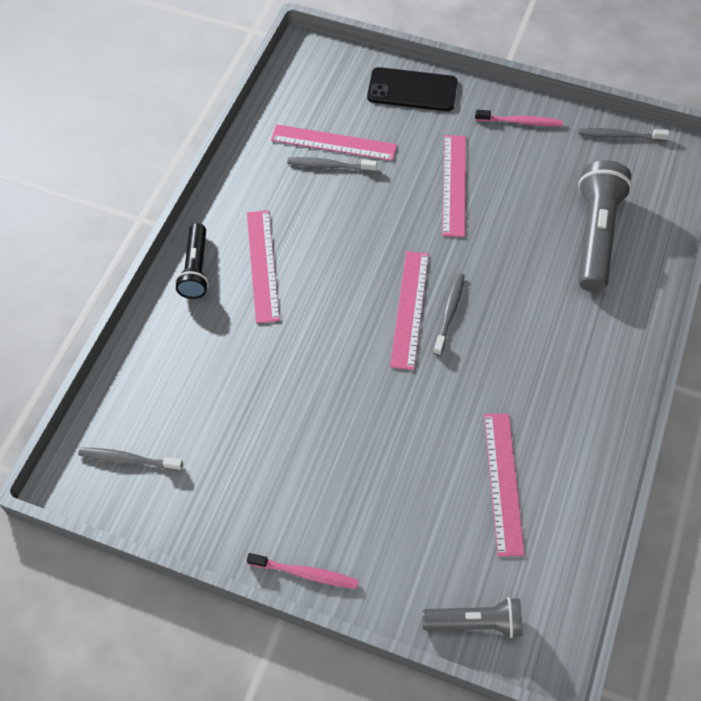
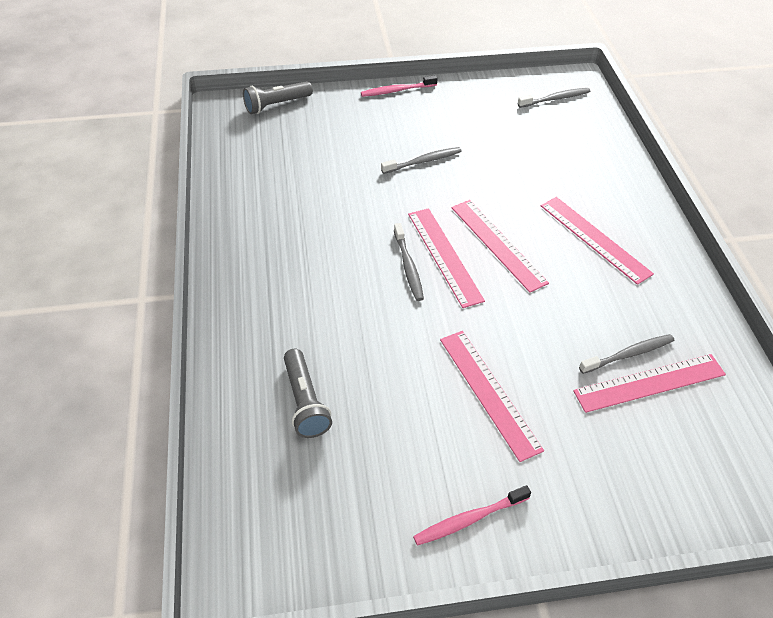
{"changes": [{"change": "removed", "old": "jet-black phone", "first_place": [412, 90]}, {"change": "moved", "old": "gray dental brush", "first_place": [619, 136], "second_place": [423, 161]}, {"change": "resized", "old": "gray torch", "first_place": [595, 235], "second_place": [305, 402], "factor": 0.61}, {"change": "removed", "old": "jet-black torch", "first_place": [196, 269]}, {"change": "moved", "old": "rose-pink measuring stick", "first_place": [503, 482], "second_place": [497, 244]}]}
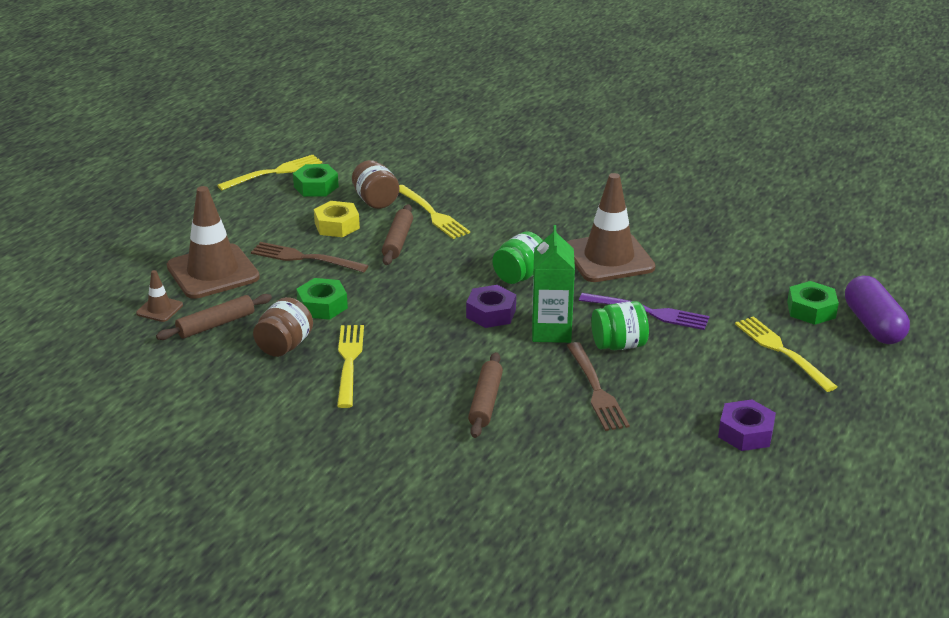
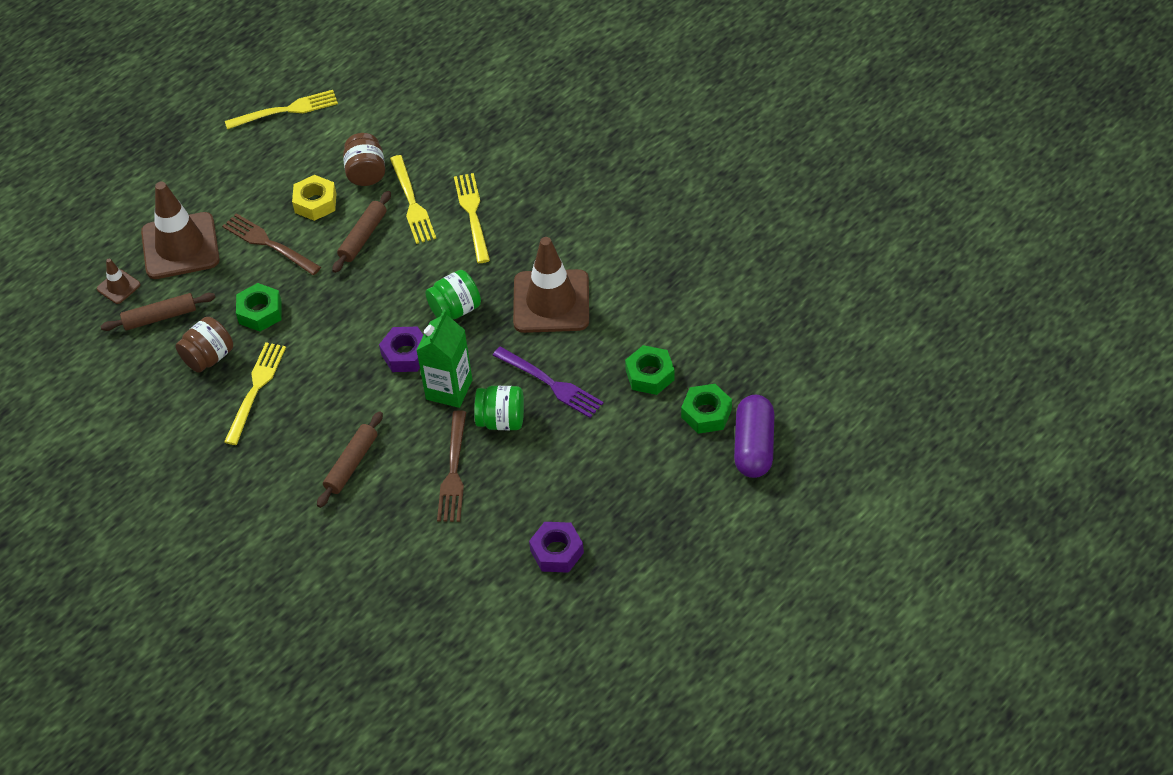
{"changes": [{"change": "moved", "old": "leaf-green hexagon nut", "first_place": [316, 187], "second_place": [650, 375]}, {"change": "moved", "old": "bright yellow table fork", "first_place": [781, 351], "second_place": [472, 214]}]}
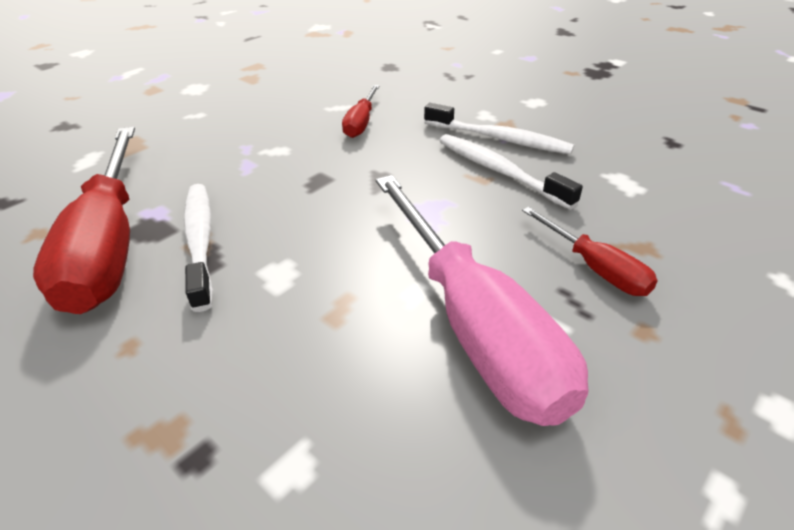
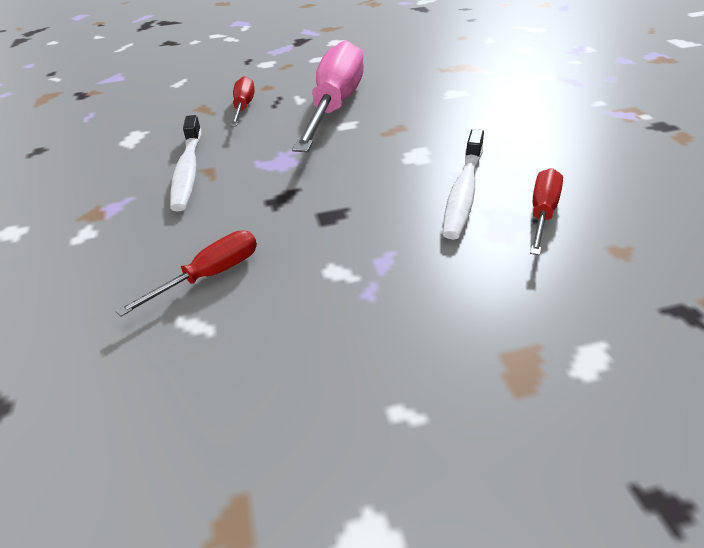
{"changes": [{"change": "removed", "old": "snow-white dental brush", "first_place": [499, 139]}, {"change": "resized", "old": "scarlet flat screwdriver", "first_place": [110, 244], "second_place": [542, 213], "factor": 0.47}]}
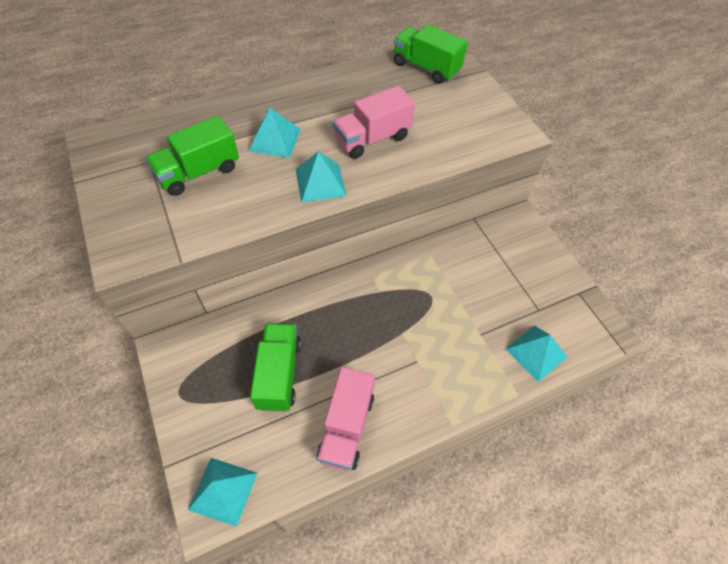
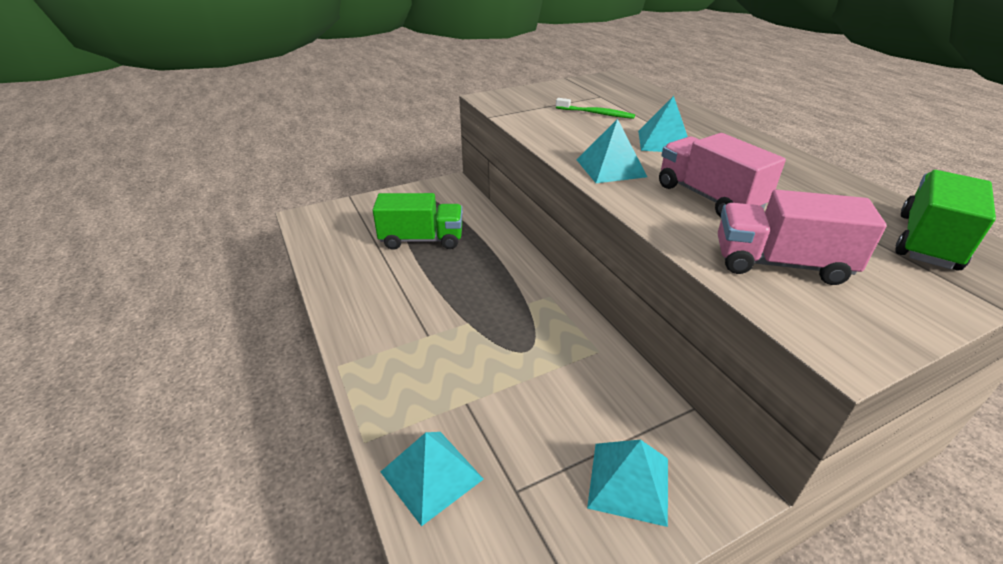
{"changes": [{"change": "replaced", "old": "leaf-green truck", "new": "leaf-green dental brush", "first_place": [199, 172], "second_place": [596, 113]}, {"change": "moved", "old": "rose-pink truck", "first_place": [346, 427], "second_place": [780, 264]}, {"change": "moved", "old": "teal pyramid shape", "first_place": [223, 491], "second_place": [629, 482]}]}
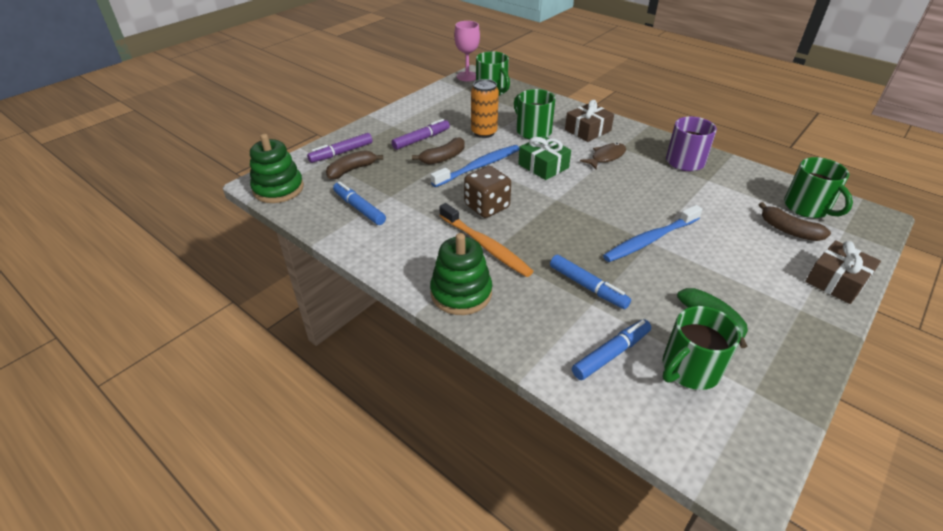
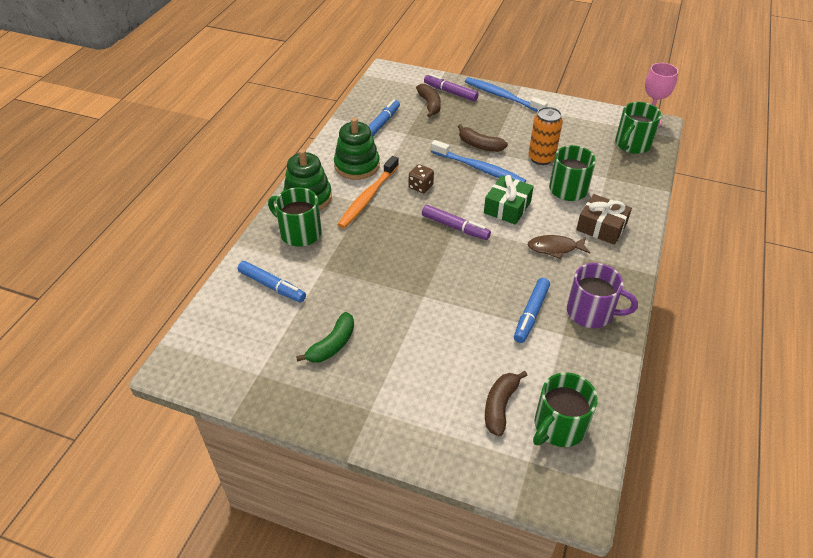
{"changes": [{"change": "moved", "old": "royal purple marker", "first_place": [421, 139], "second_place": [455, 227]}, {"change": "moved", "old": "leaf-green ring stacker", "first_place": [278, 189], "second_place": [357, 165]}, {"change": "turned", "old": "dark brown toy fish", "first_place": [606, 157], "second_place": [555, 248], "degrees": 150}, {"change": "turned", "old": "dark brown banana", "first_place": [352, 170], "second_place": [429, 105], "degrees": 45}, {"change": "resized", "old": "dark brown die", "first_place": [487, 207], "second_place": [421, 186], "factor": 0.62}, {"change": "moved", "old": "royal blue dental brush", "first_place": [650, 240], "second_place": [502, 96]}, {"change": "removed", "old": "dark brown wrapped gift", "first_place": [836, 281]}, {"change": "moved", "old": "royal blue marker", "first_place": [587, 287], "second_place": [531, 314]}, {"change": "moved", "old": "leaf-green mug", "first_place": [689, 369], "second_place": [299, 233]}]}
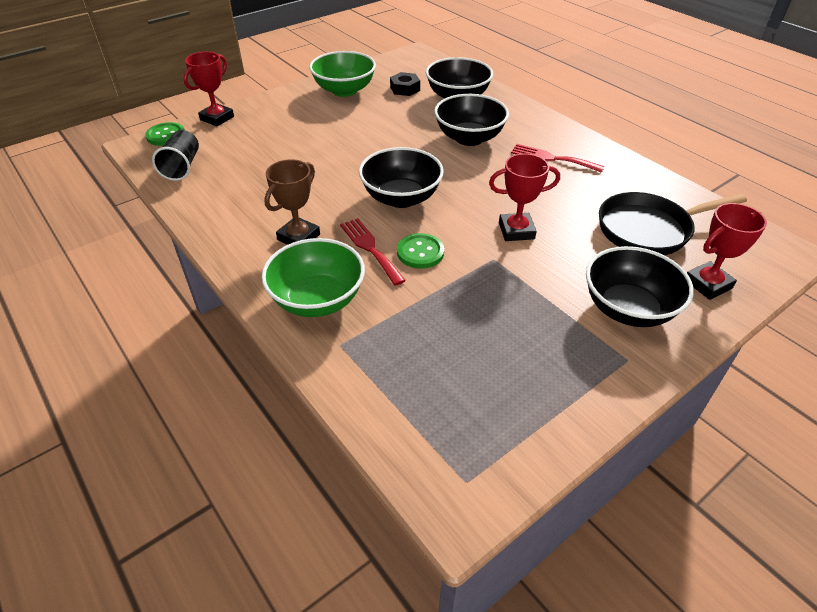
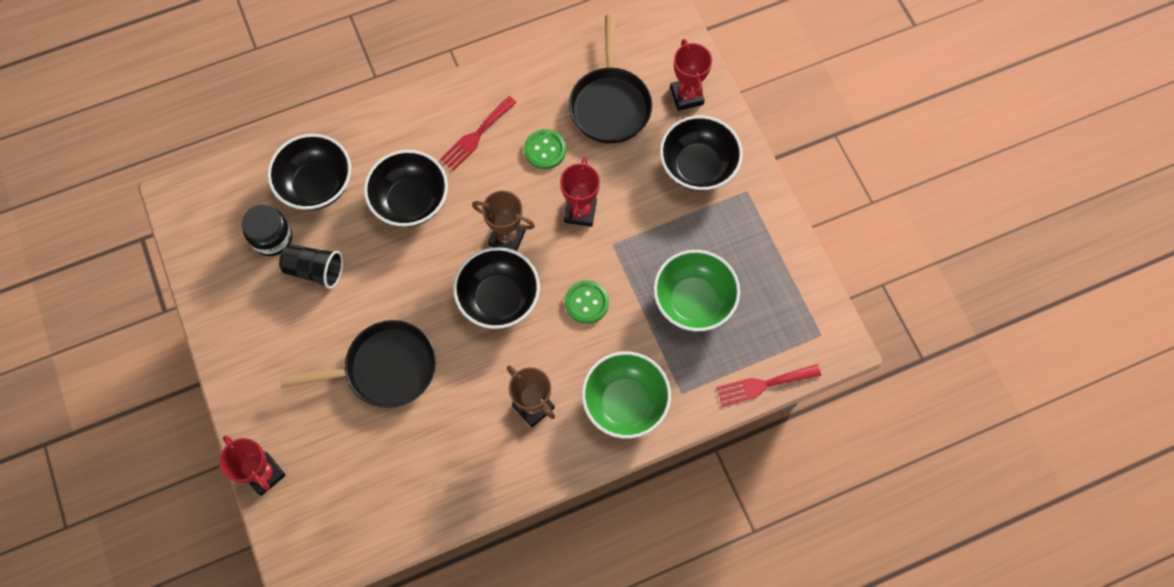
{"changes": [{"change": "moved", "old": "leaf-green serving bowl", "first_place": [344, 90], "second_place": [693, 301]}, {"change": "replaced", "old": "jet-black hexagon nut", "new": "jet-black preserve jar", "first_place": [405, 89], "second_place": [272, 238]}, {"change": "moved", "old": "leaf-green sewing button", "first_place": [166, 135], "second_place": [545, 150]}, {"change": "moved", "old": "jet-black beaker", "first_place": [182, 167], "second_place": [315, 270]}, {"change": "moved", "old": "scarlet table fork", "first_place": [370, 248], "second_place": [763, 385]}, {"change": "added", "new": "dark brown trophy", "second_place": [507, 238]}, {"change": "added", "new": "jet-black skillet", "second_place": [385, 368]}]}
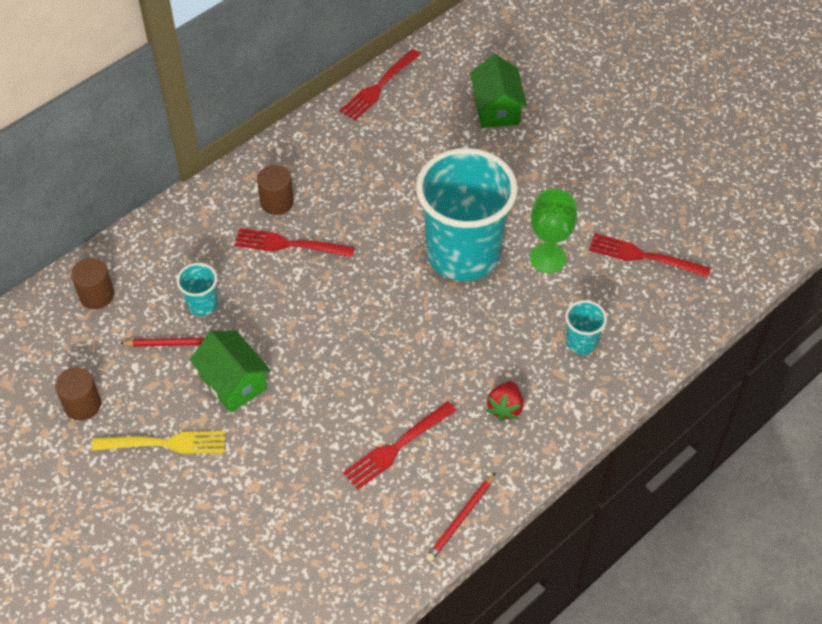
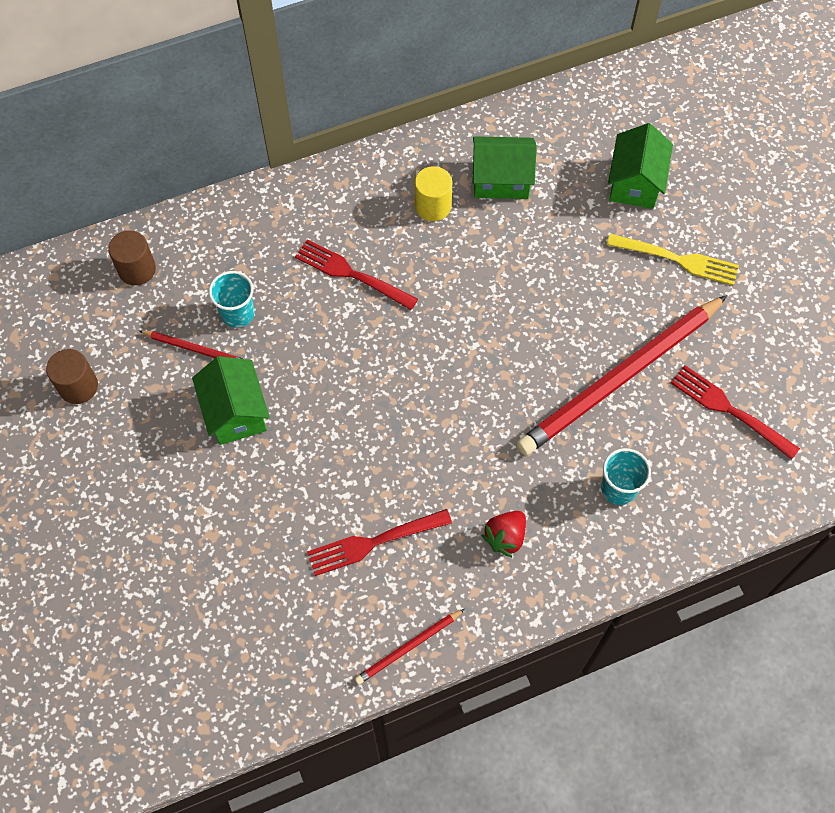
{"changes": [{"change": "removed", "old": "scarlet table fork", "first_place": [379, 87]}, {"change": "removed", "old": "teal beaker", "first_place": [463, 254]}, {"change": "removed", "old": "dark brown cylinder", "first_place": [277, 202]}, {"change": "replaced", "old": "leaf-green chalice", "new": "scarlet pencil", "first_place": [548, 258], "second_place": [621, 378]}, {"change": "moved", "old": "bright yellow table fork", "first_place": [165, 443], "second_place": [677, 259]}, {"change": "added", "new": "leaf-green toy house", "second_place": [501, 180]}, {"change": "added", "new": "bright yellow cylinder", "second_place": [433, 206]}]}
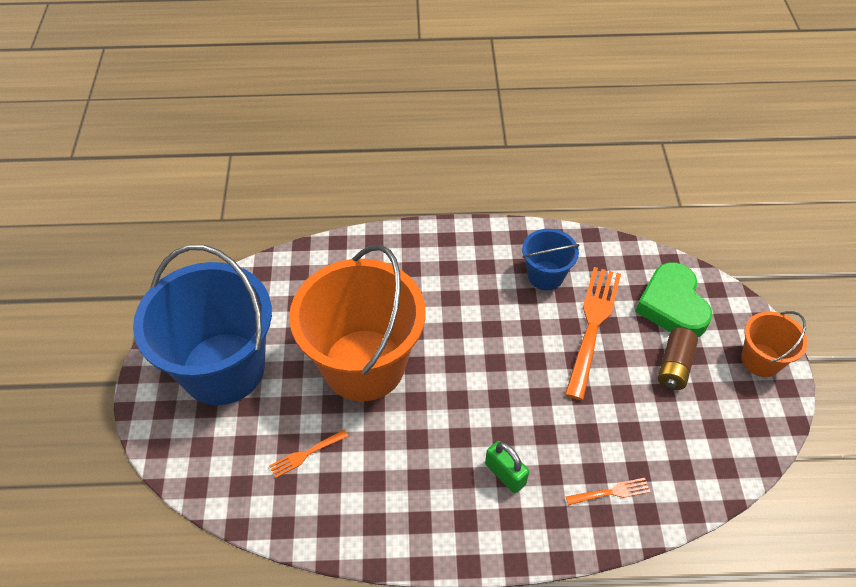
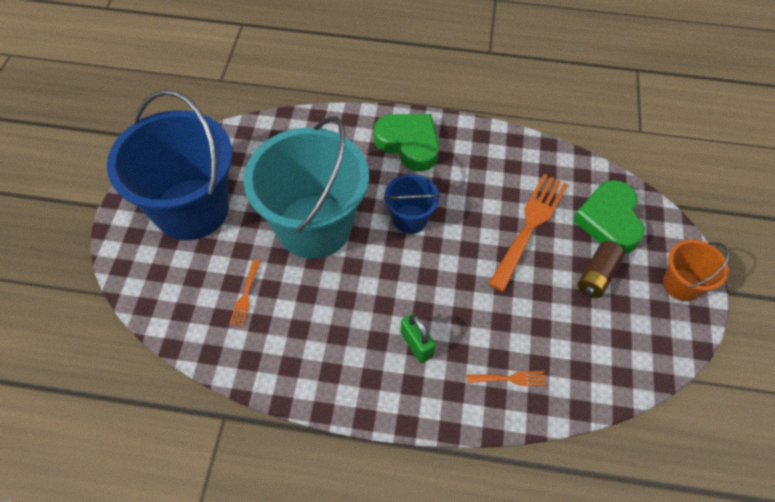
{"changes": [{"change": "moved", "old": "royal blue bucket", "first_place": [545, 275], "second_place": [410, 219]}, {"change": "recoloured", "old": "orange-coloured bucket", "new": "teal bucket", "first_place": [364, 365], "second_place": [314, 226]}, {"change": "turned", "old": "orange-coloured table fork", "first_place": [306, 454], "second_place": [245, 295], "degrees": -60}, {"change": "added", "new": "leaf-green love heart", "second_place": [409, 144]}]}
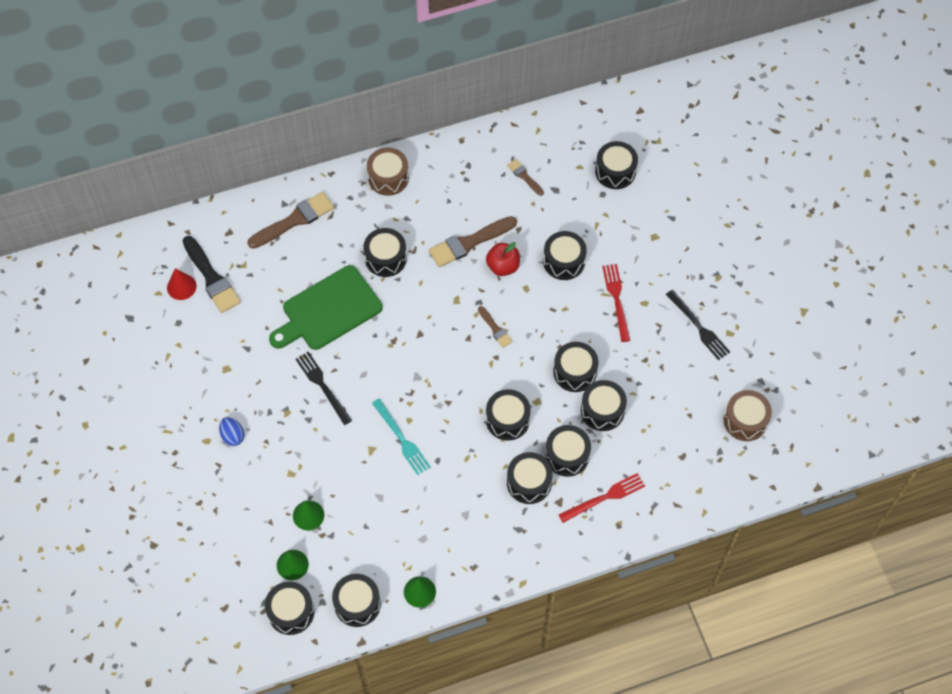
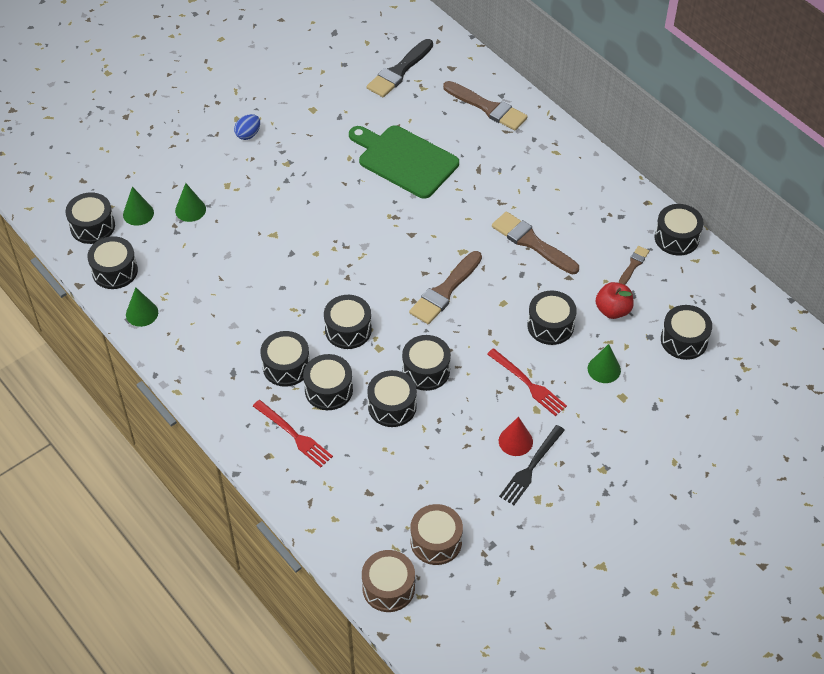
{"changes": [{"change": "moved", "old": "dark brown snare drum", "first_place": [388, 178], "second_place": [388, 588]}, {"change": "moved", "old": "jet-black snare drum", "first_place": [385, 258], "second_place": [676, 238]}, {"change": "moved", "old": "scarlet apple fruit", "first_place": [503, 266], "second_place": [613, 310]}, {"change": "turned", "old": "scarlet table fork", "first_place": [616, 300], "second_place": [528, 384], "degrees": 75}, {"change": "moved", "old": "scarlet cone shape", "first_place": [181, 287], "second_place": [515, 441]}, {"change": "resized", "old": "dark brown paintbrush", "first_place": [495, 329], "second_place": [445, 291], "factor": 1.89}, {"change": "removed", "old": "jet-black table fork", "first_place": [323, 386]}, {"change": "removed", "old": "teal table fork", "first_place": [401, 439]}, {"change": "added", "new": "leaf-green cone shape", "second_place": [604, 369]}]}
